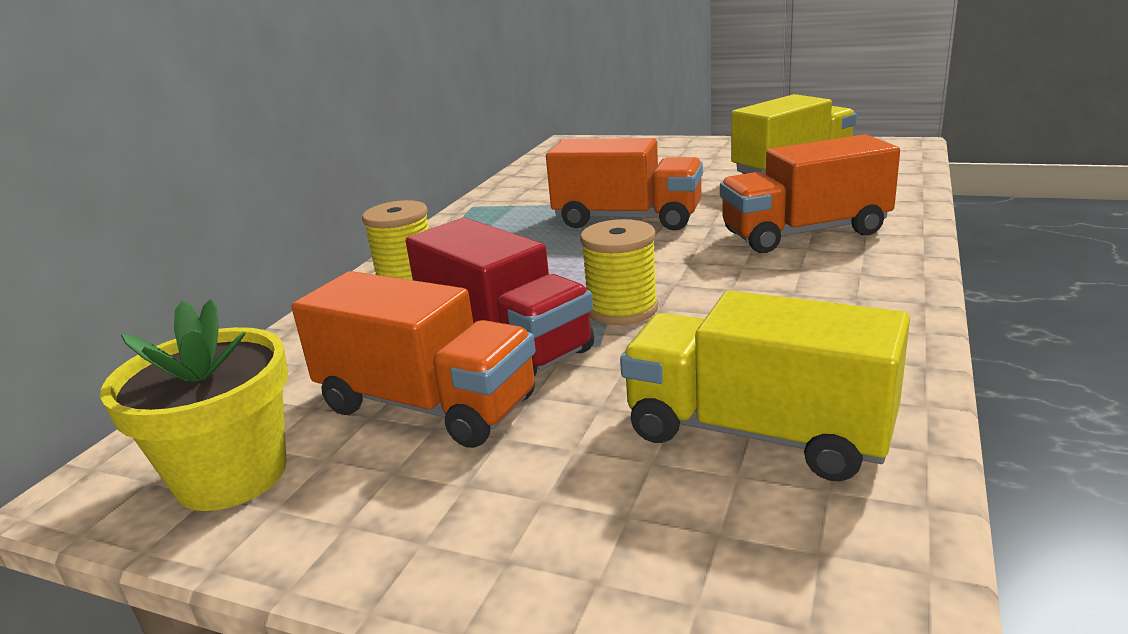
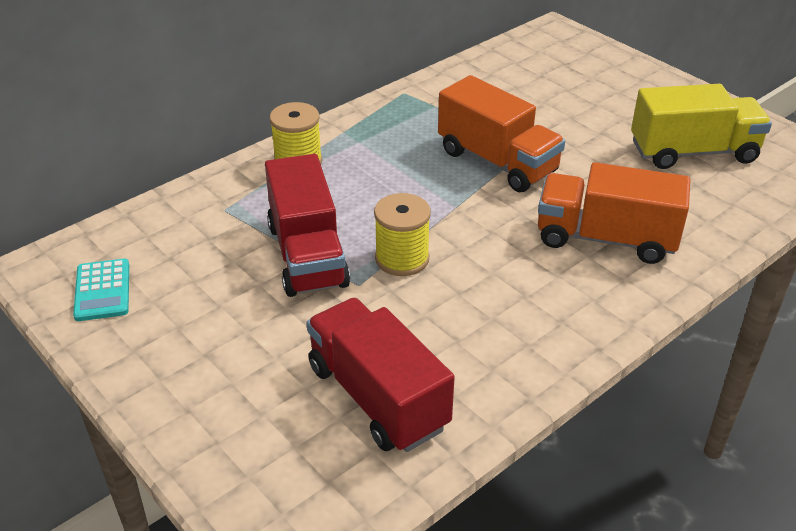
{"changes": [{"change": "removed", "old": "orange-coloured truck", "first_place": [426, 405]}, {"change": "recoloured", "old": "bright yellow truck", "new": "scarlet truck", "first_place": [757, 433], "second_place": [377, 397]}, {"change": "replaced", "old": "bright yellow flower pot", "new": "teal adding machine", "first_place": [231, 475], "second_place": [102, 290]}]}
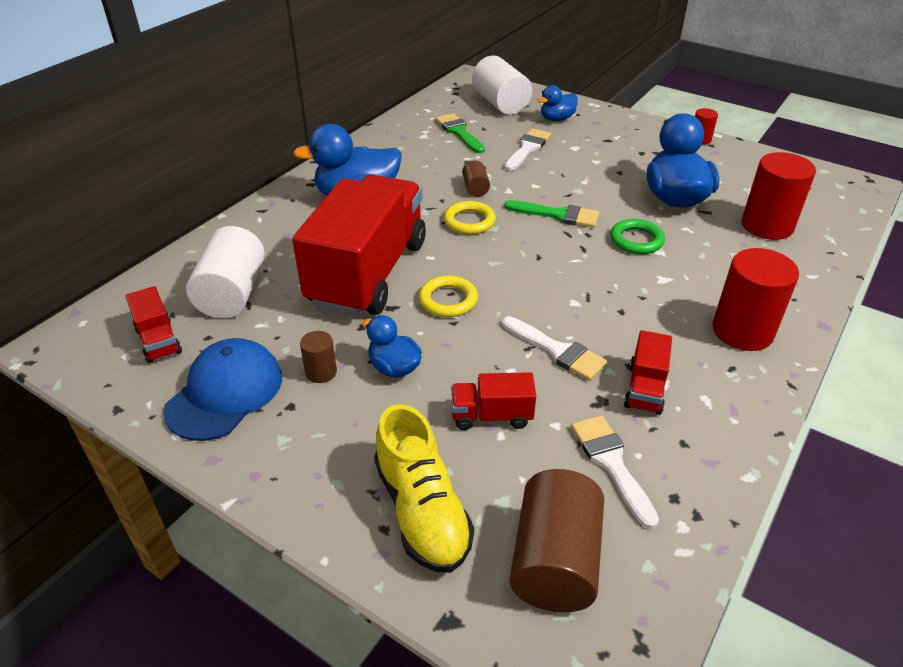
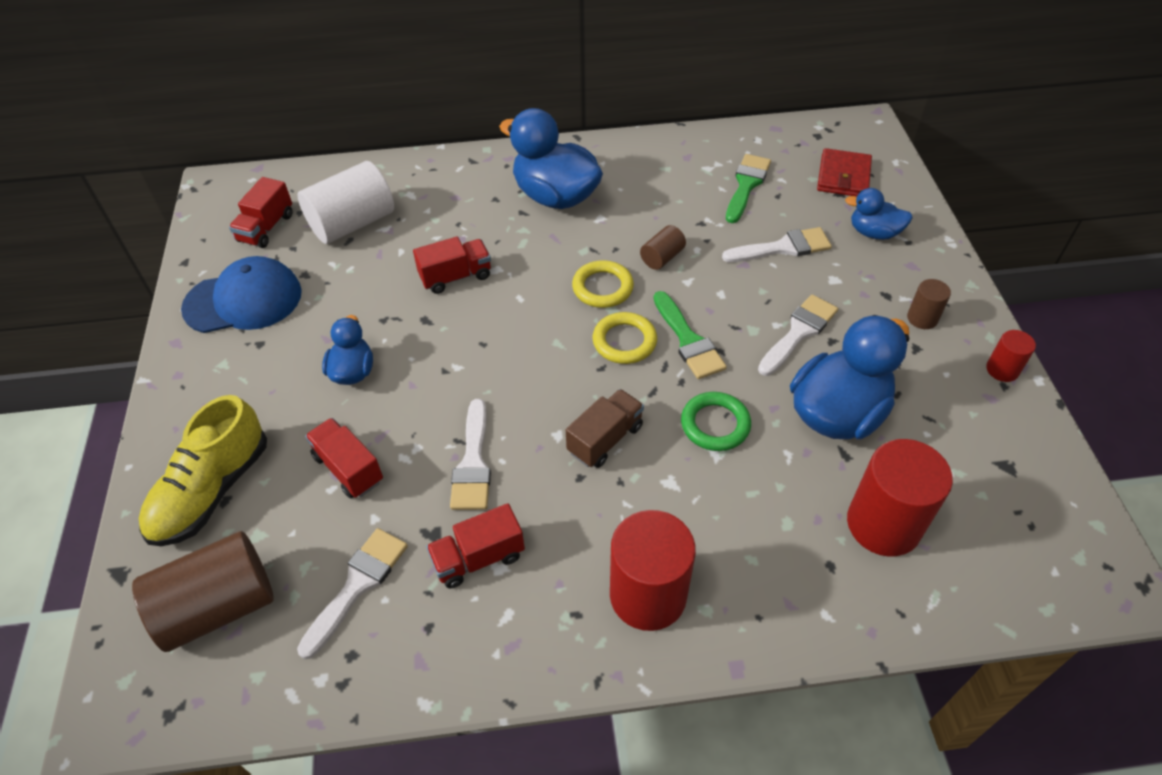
{"changes": [{"change": "replaced", "old": "snow-white cylinder", "new": "scarlet billfold", "first_place": [500, 104], "second_place": [843, 176]}, {"change": "resized", "old": "scarlet truck", "first_place": [368, 273], "second_place": [456, 277], "factor": 0.41}, {"change": "moved", "old": "bright yellow hoop", "first_place": [448, 300], "second_place": [624, 341]}, {"change": "moved", "old": "dark brown cylinder", "first_place": [321, 372], "second_place": [922, 318]}, {"change": "added", "new": "snow-white paintbrush", "second_place": [798, 332]}, {"change": "added", "new": "dark brown truck", "second_place": [605, 439]}]}
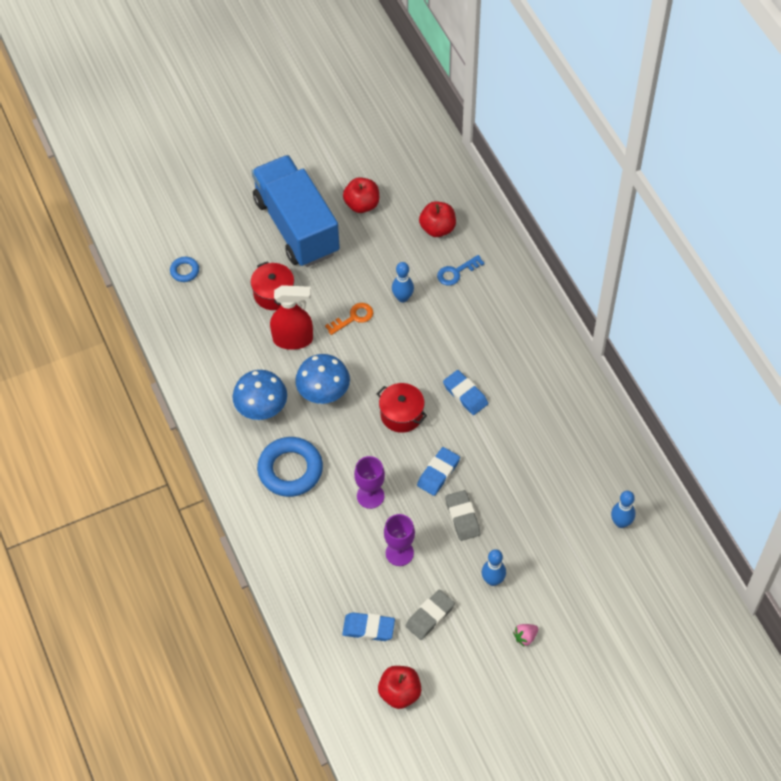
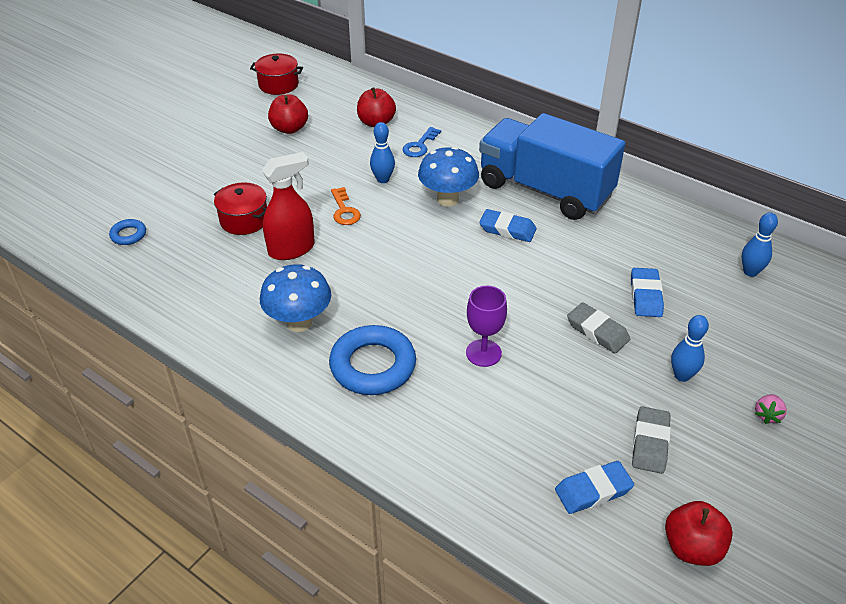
{"changes": [{"change": "moved", "old": "royal blue truck", "first_place": [296, 226], "second_place": [545, 190]}, {"change": "turned", "old": "orange-coloured door key", "first_place": [353, 318], "second_place": [344, 210], "degrees": 135}, {"change": "moved", "old": "royal blue mushroom", "first_place": [323, 394], "second_place": [447, 199]}, {"change": "moved", "old": "scarlet pot", "first_place": [401, 414], "second_place": [278, 85]}, {"change": "moved", "old": "royal blue eraser", "first_place": [438, 473], "second_place": [645, 296]}, {"change": "removed", "old": "royal purple chalice", "first_place": [399, 553]}]}
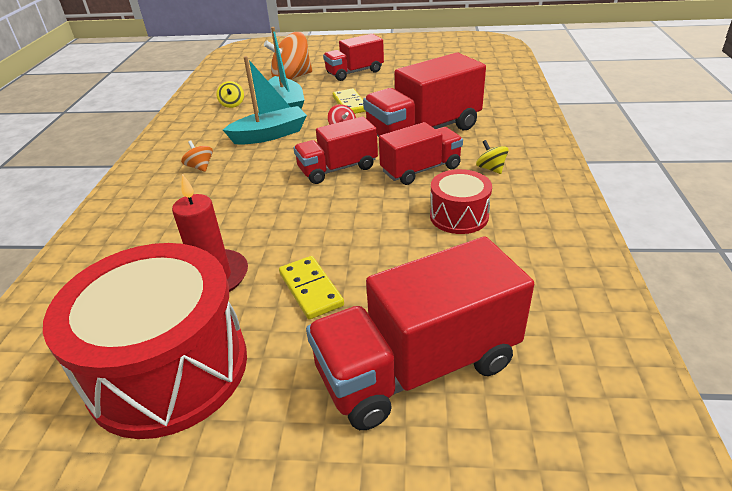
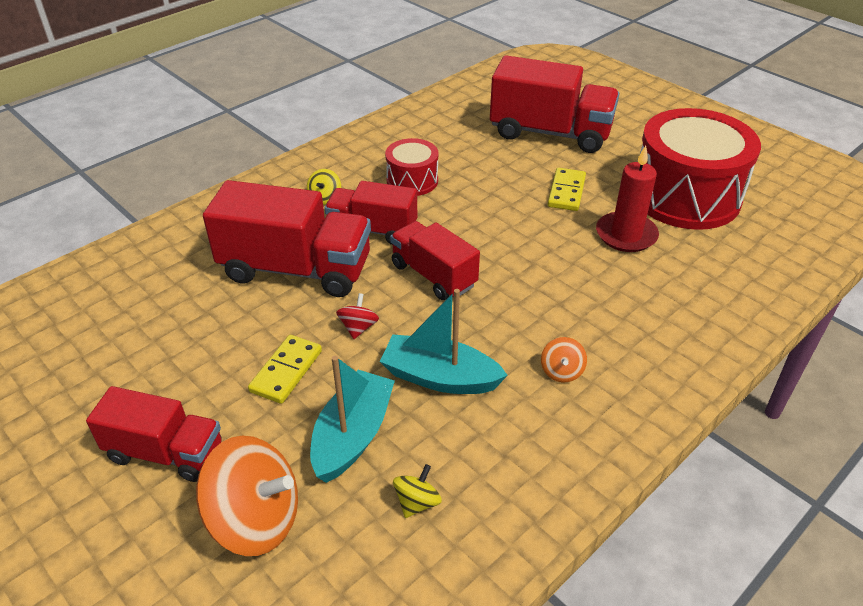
{"changes": [{"change": "turned", "old": "scarlet truck", "first_place": [337, 169], "second_place": [433, 275], "degrees": -150}]}
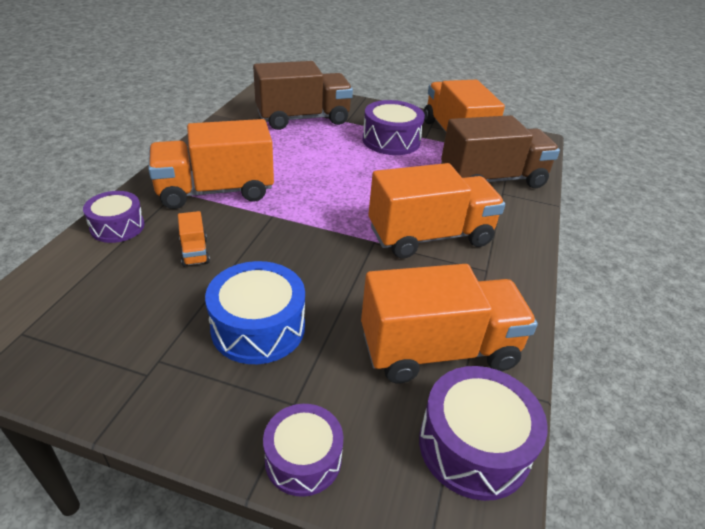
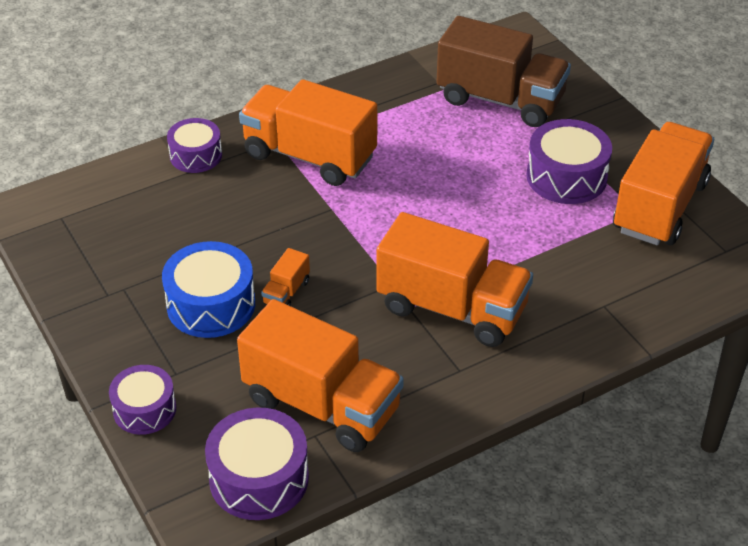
{"changes": [{"change": "removed", "old": "dark brown truck", "first_place": [492, 179]}, {"change": "moved", "old": "orange-coloured truck", "first_place": [194, 251], "second_place": [286, 292]}]}
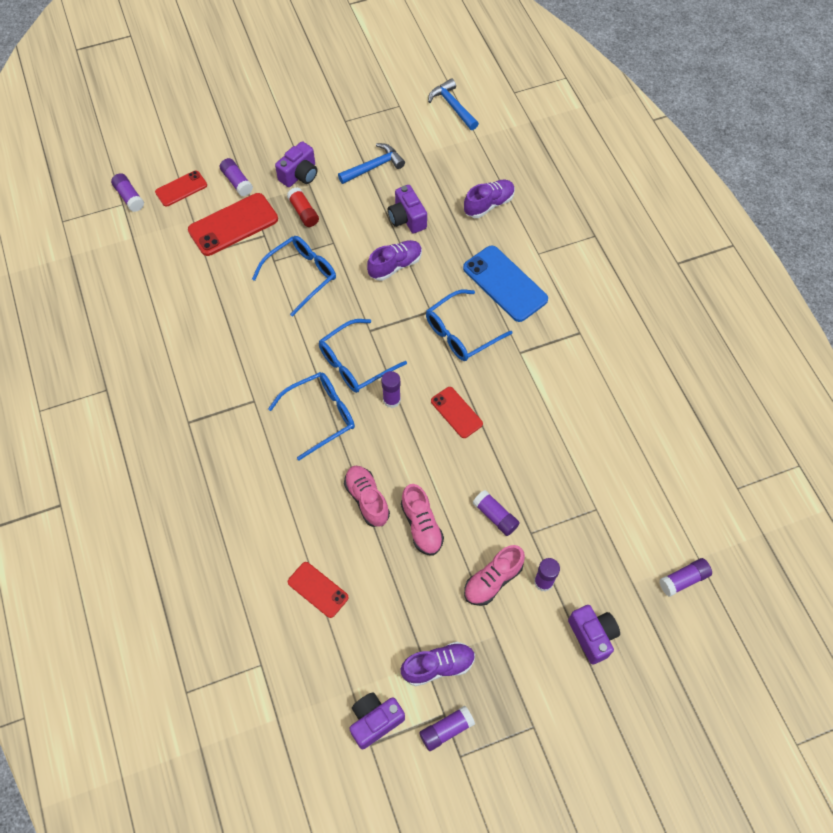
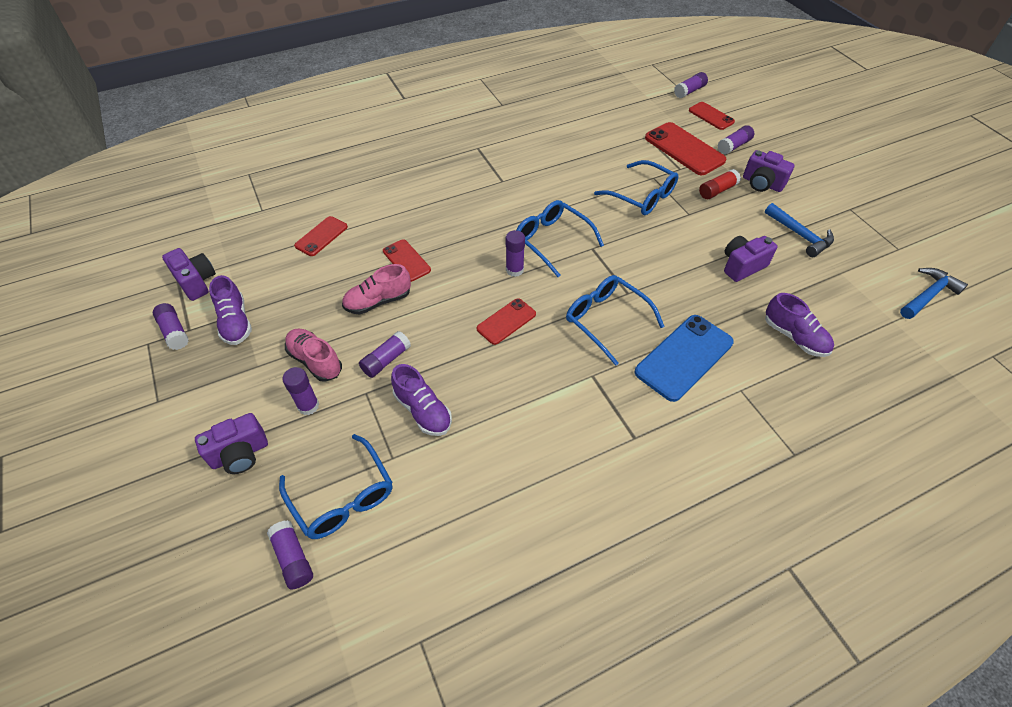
{"changes": [{"change": "moved", "old": "royal purple sneaker", "first_place": [395, 265], "second_place": [423, 411]}, {"change": "moved", "old": "royal blue eyeglasses", "first_place": [320, 416], "second_place": [342, 496]}, {"change": "replaced", "old": "rose-pink sneaker", "new": "scarlet phone", "first_place": [367, 499], "second_place": [406, 260]}]}
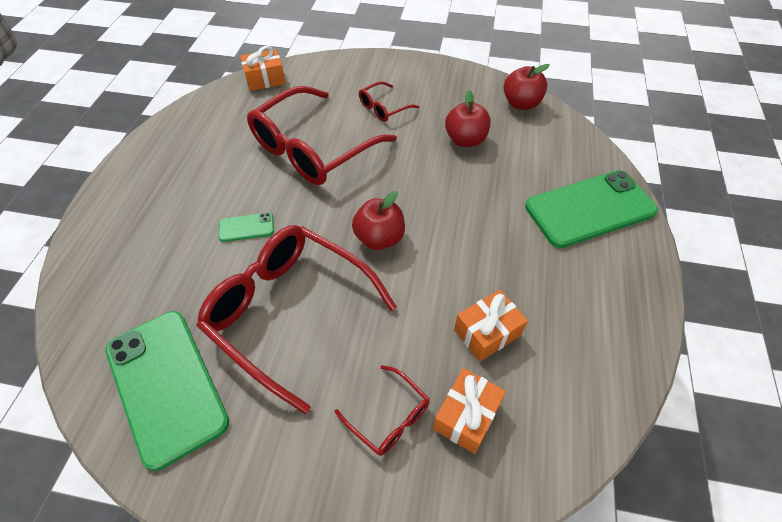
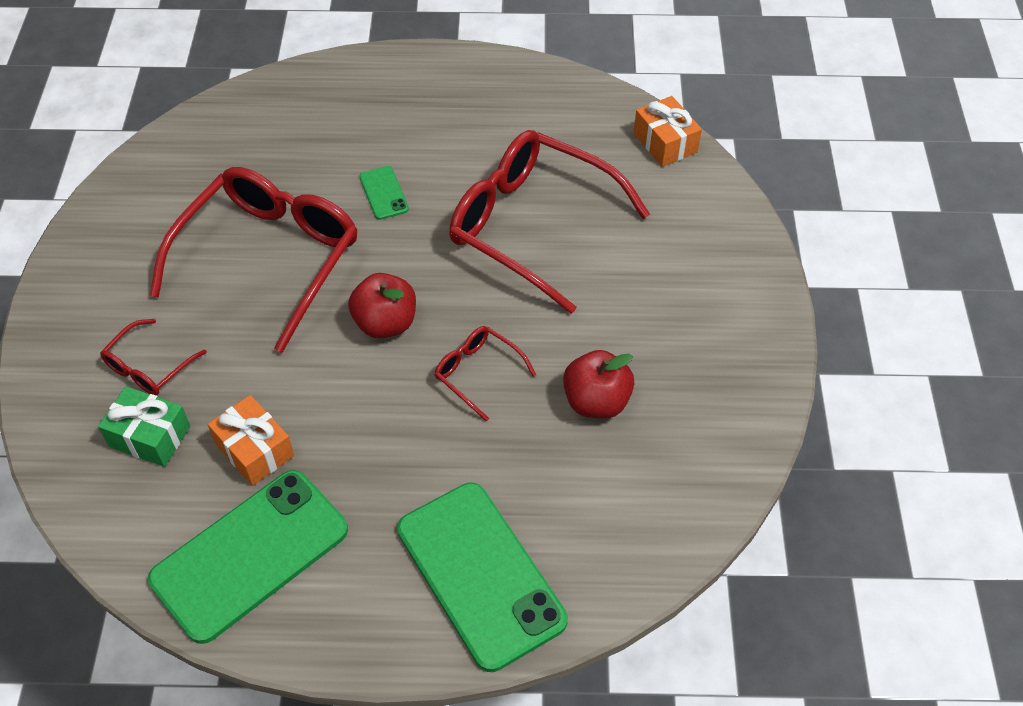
{"changes": [{"change": "removed", "old": "scarlet apple fruit", "first_place": [521, 104]}, {"change": "moved", "old": "scarlet eyeglasses", "first_place": [383, 108], "second_place": [477, 373]}, {"change": "moved", "old": "leaf-green phone", "first_place": [166, 385], "second_place": [250, 555]}, {"change": "recoloured", "old": "orange-coloured wrapped gift", "new": "leaf-green wrapped gift", "first_place": [466, 416], "second_place": [150, 436]}]}
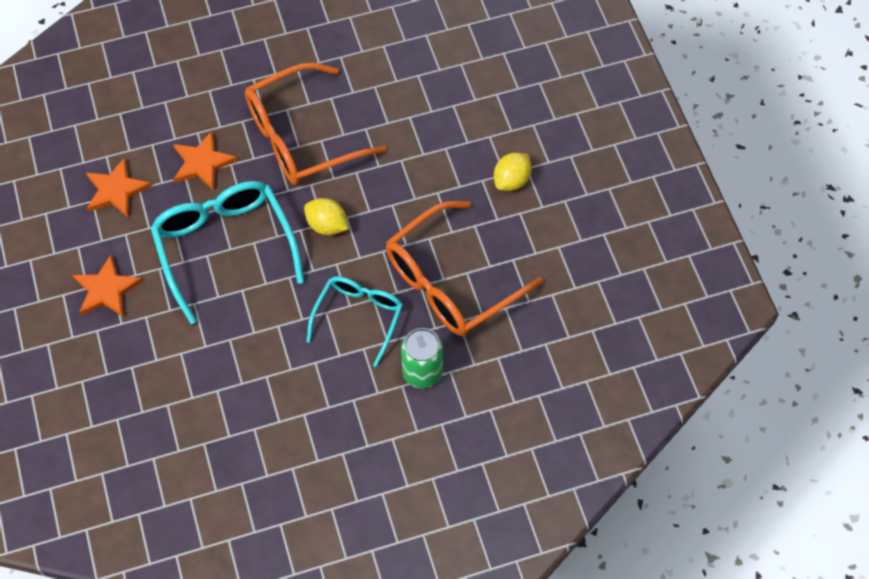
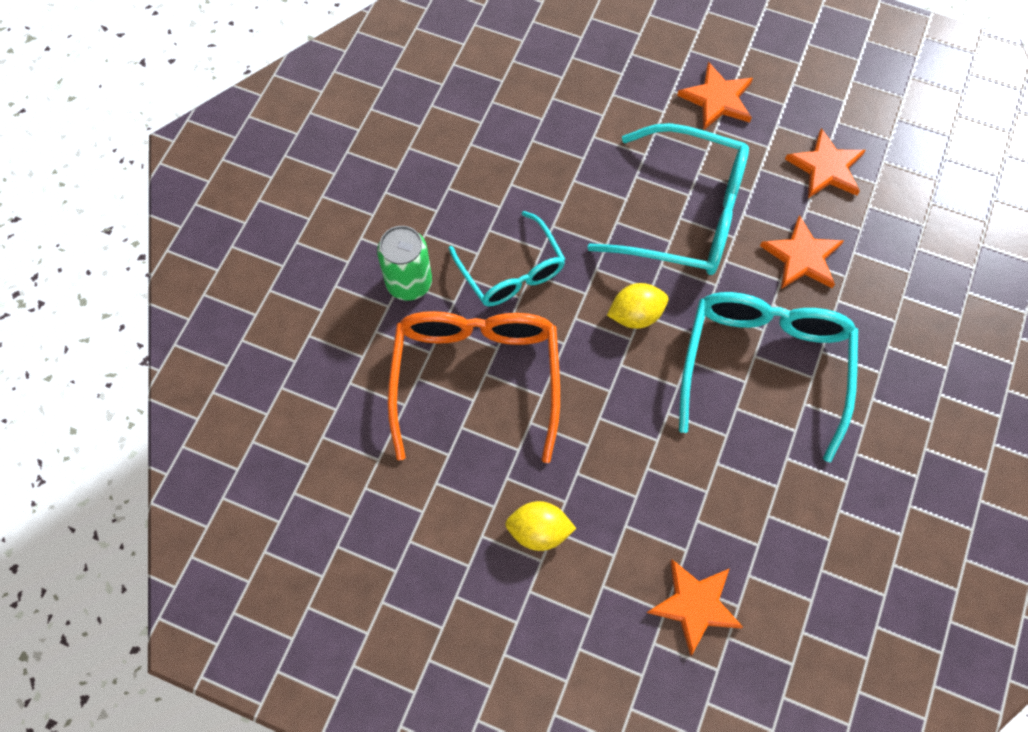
{"changes": [{"change": "recoloured", "old": "orange-coloured eyeglasses", "new": "teal eyeglasses", "first_place": [302, 137], "second_place": [764, 366]}, {"change": "turned", "old": "bright yellow lemon", "first_place": [511, 180], "second_place": [539, 531], "degrees": -75}, {"change": "added", "new": "orange-coloured five-pointed star", "second_place": [695, 605]}]}
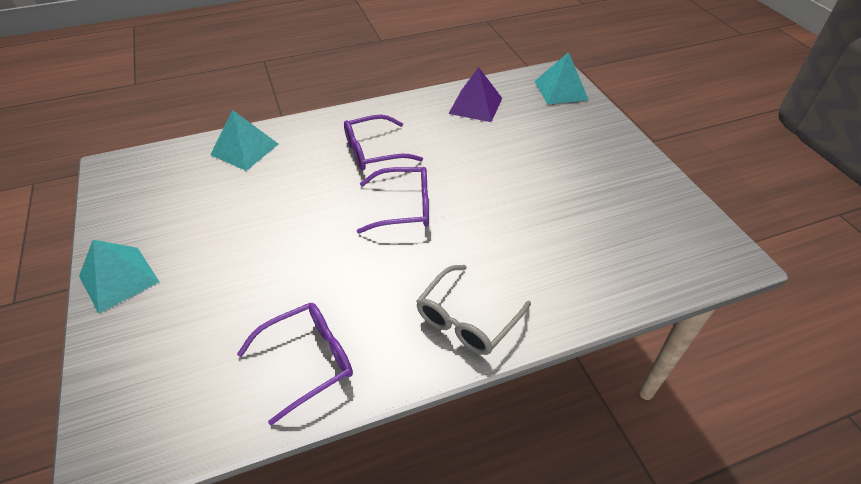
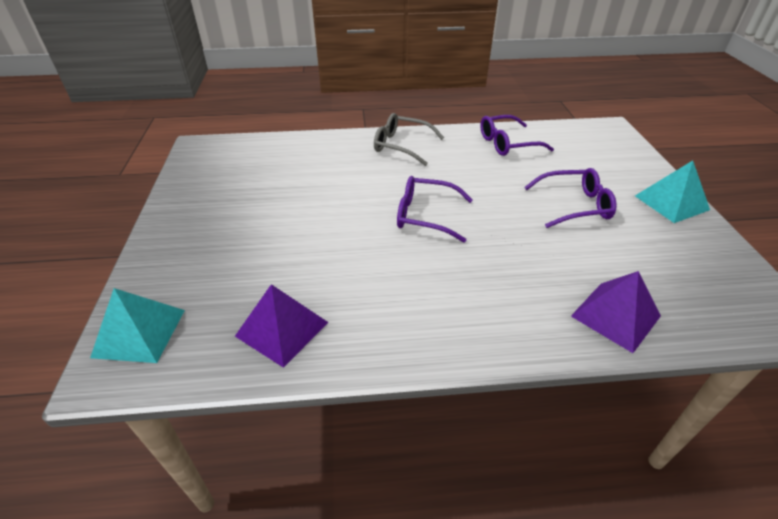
{"changes": [{"change": "recoloured", "old": "teal pyramid shape", "new": "royal purple pyramid shape", "first_place": [244, 149], "second_place": [615, 316]}, {"change": "moved", "old": "royal purple eyeglasses", "first_place": [374, 151], "second_place": [574, 205]}, {"change": "turned", "old": "gray eyeglasses", "first_place": [467, 319], "second_place": [402, 146], "degrees": -120}]}
